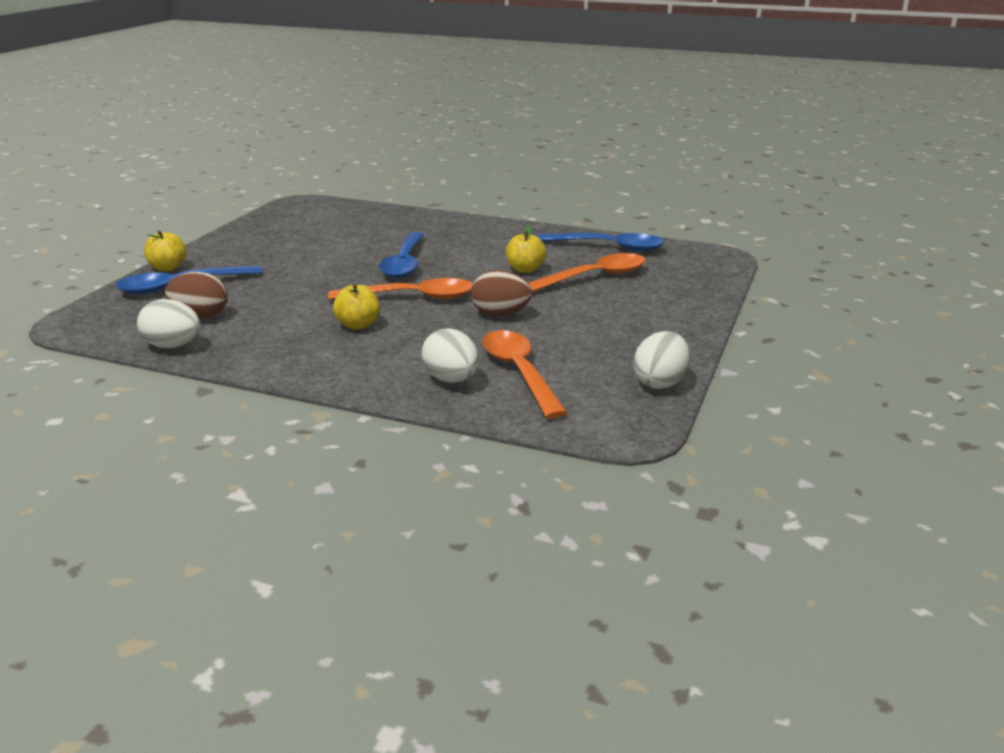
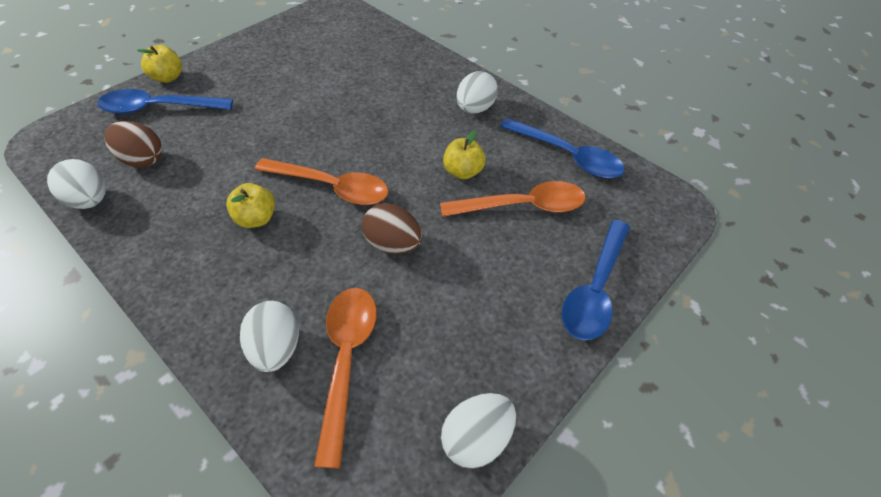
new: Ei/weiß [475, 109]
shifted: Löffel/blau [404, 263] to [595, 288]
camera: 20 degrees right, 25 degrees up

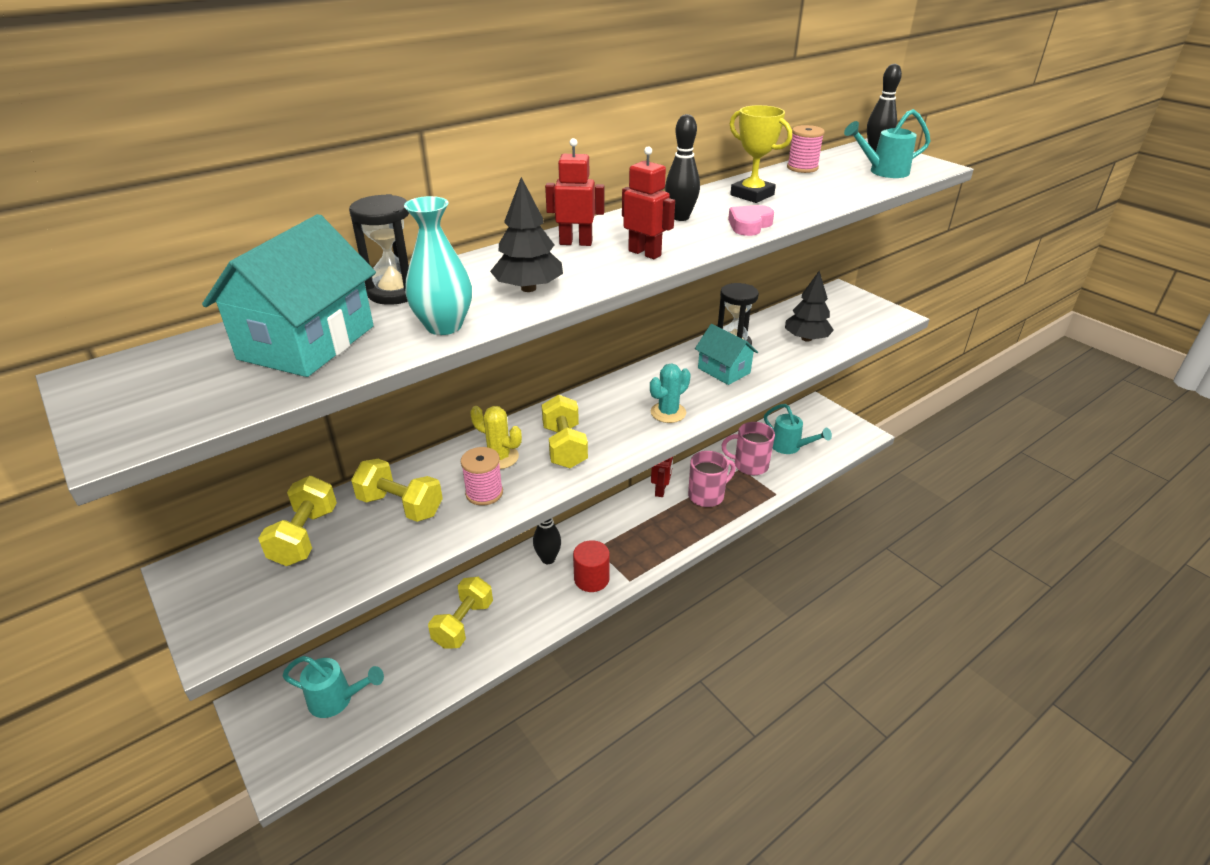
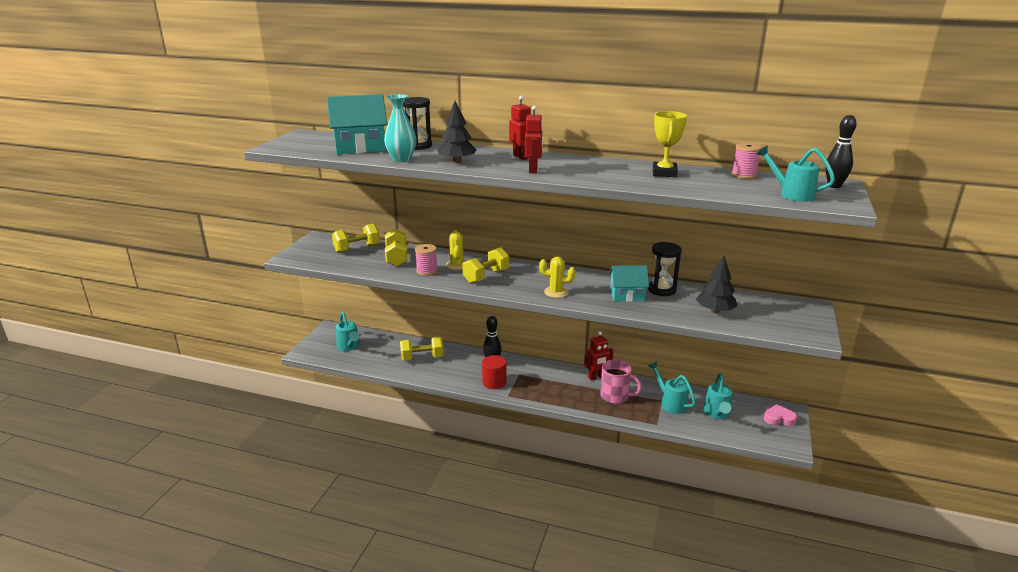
gone: Bowlingkegel/schwarz [680, 217]
shifted: Herz/rosa [749, 225] to [779, 419]
swapped: Tasse/rosa [749, 465] to Gießkanne/türkis [670, 403]
repainted: Kaktus/türkis [668, 412] to Kaktus/gelb [556, 292]
rotated: Haus/türkis [724, 370] = [627, 295] 75 degrees clockwise
camera: 55 degrees right, 10 degrees down

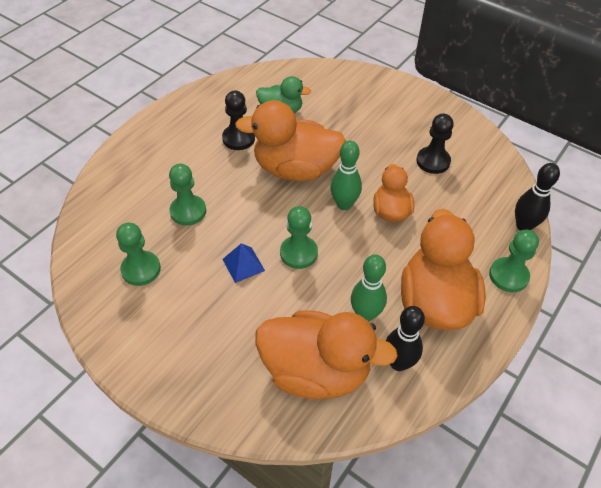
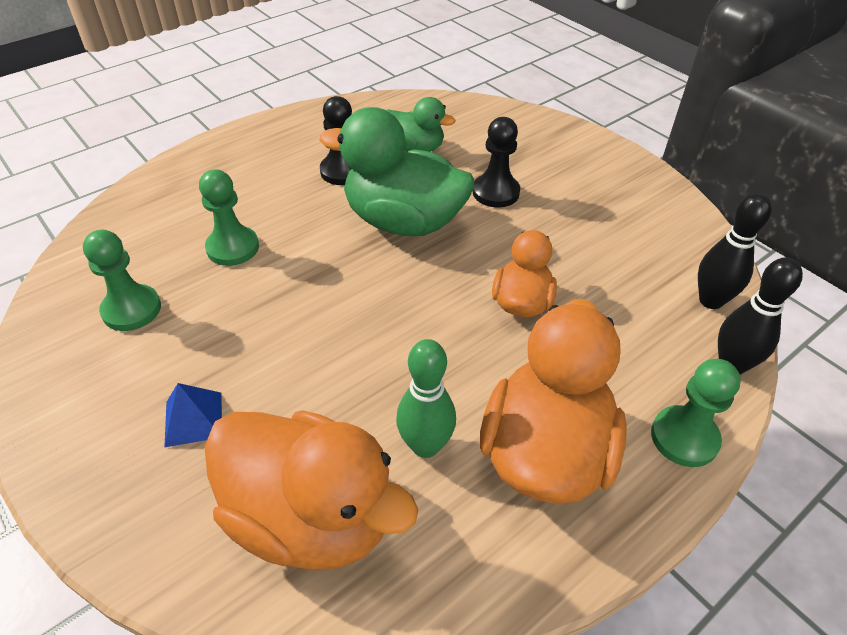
gone: Bauer/grün [298, 253]; Bowlingkegel/grün [344, 204]
shifted: Pyramide/blau [243, 265] to [193, 419]; Bowlingkegel/schwarz [398, 363] to [710, 300]; Bauer/schwarz [433, 161] to [495, 192]
repainted: Ente/orange [295, 169] to Ente/grün [403, 222]
camera: 15 degrees right, 5 degrees down

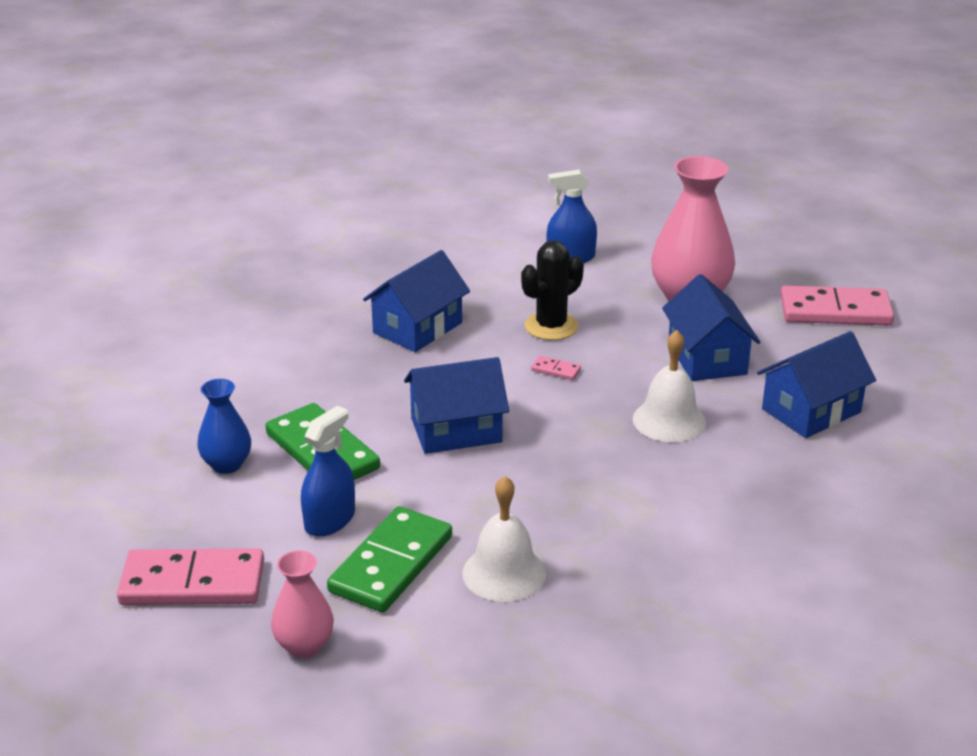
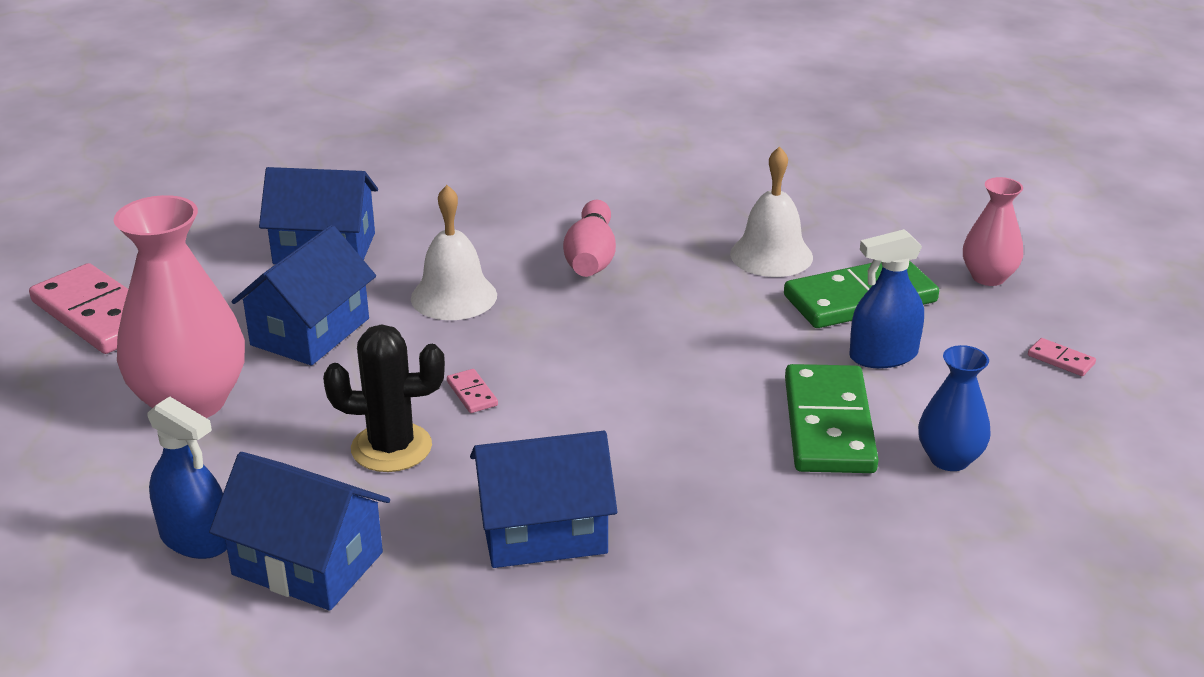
new: Bowlingkegel/rosa [591, 258]
shifted: Haus/blau [456, 430] to [308, 563]
scaled: Dominostein/rosa [192, 583] = [1061, 360] x0.40
camera: 140 degrees left, 0 degrees up

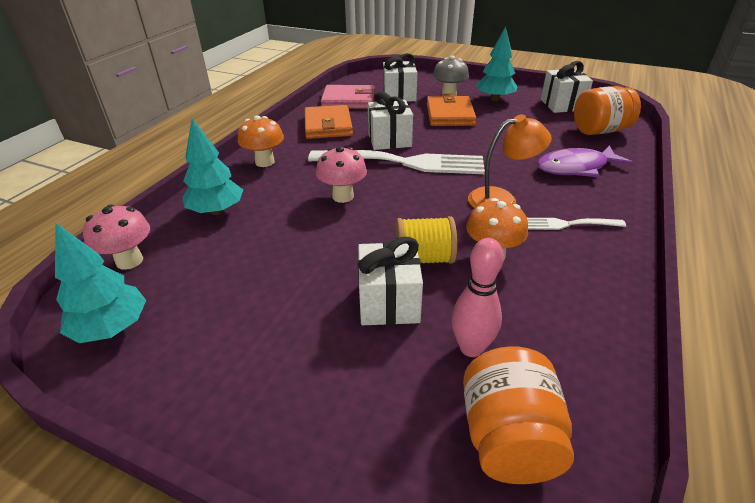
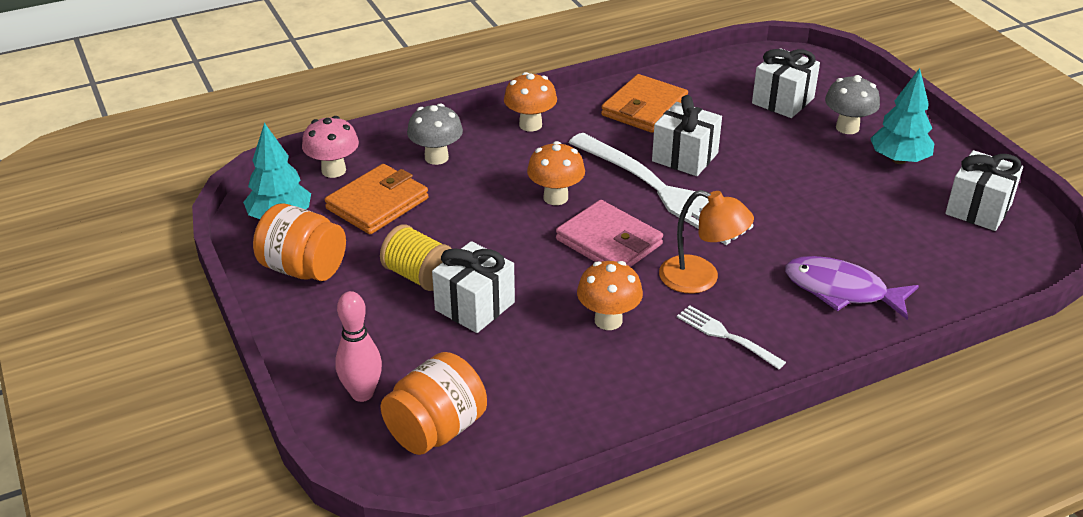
shifted: Geldbörse/rosa [348, 100] to [609, 242]; Garnrolle/gelb [423, 258] to [418, 276]; Geldbörse/orange [449, 115] to [377, 203]; Bowlingkegel/rosa [471, 348] to [362, 393]; Einmachglas/orange [599, 131] to [303, 269]
swapped: Baum/türkis [217, 211] to Pilz/grau [436, 157]
repainted: Pilz/rosa [343, 196] to Pilz/orange [555, 197]
camera: 40 degrees right, 0 degrees up

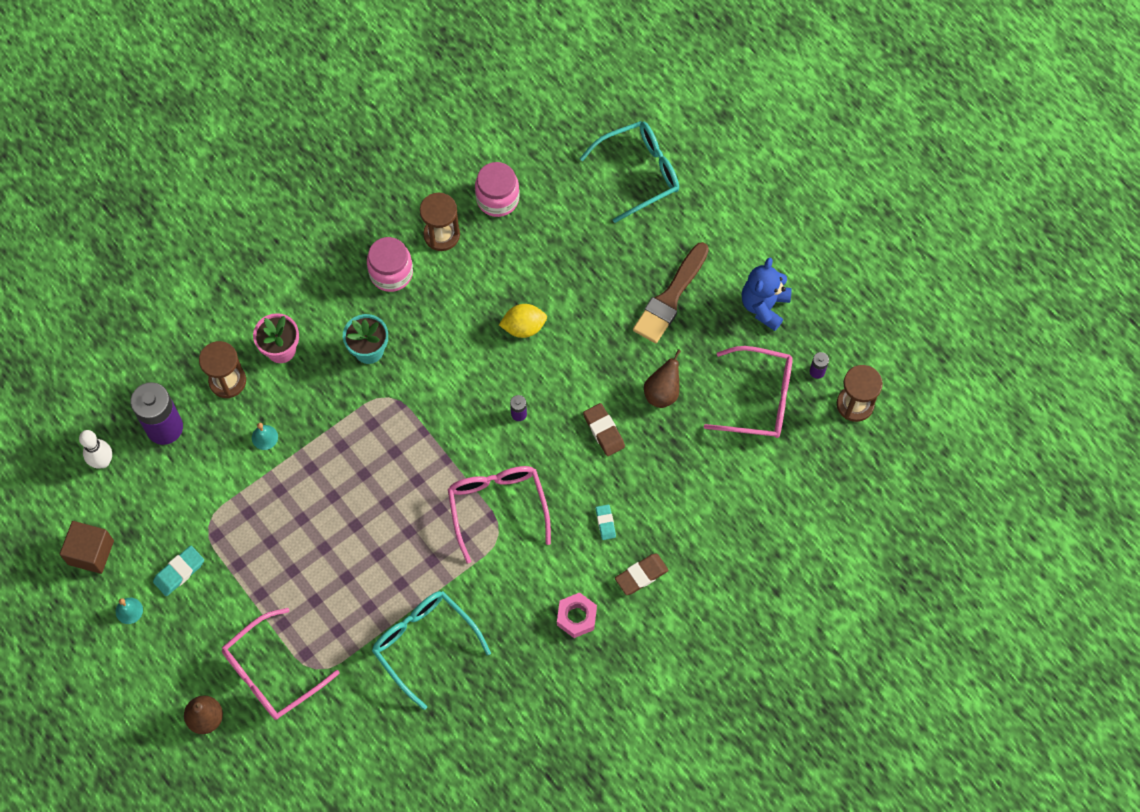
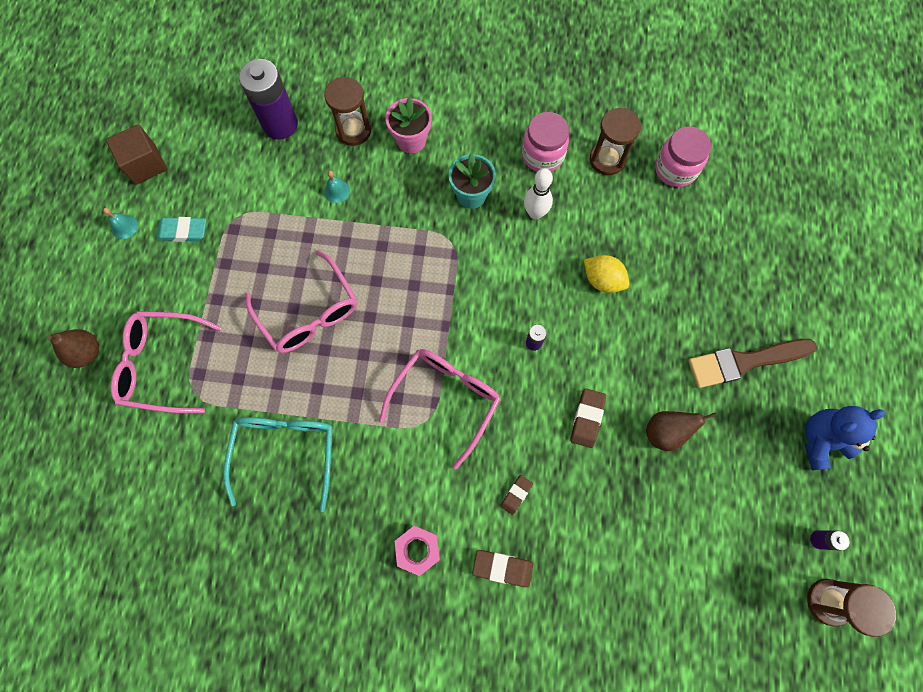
gone: Brille/türkis [639, 173]
shifted: Bowlingkegel/weiß [103, 461] to [535, 213]; Brille/rosa [759, 399] to [309, 312]
repainted: Radiergummi/türkis [605, 523] to Radiergummi/braun [516, 495]
camera: 45 degrees right, 5 degrees up

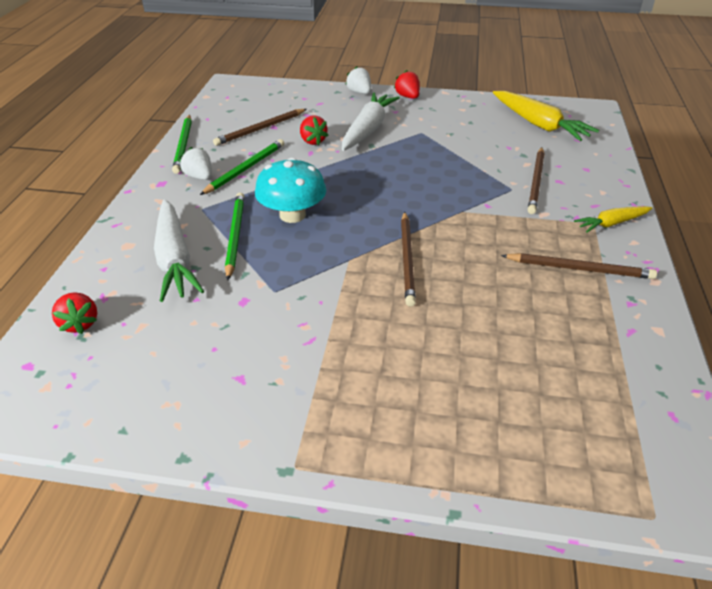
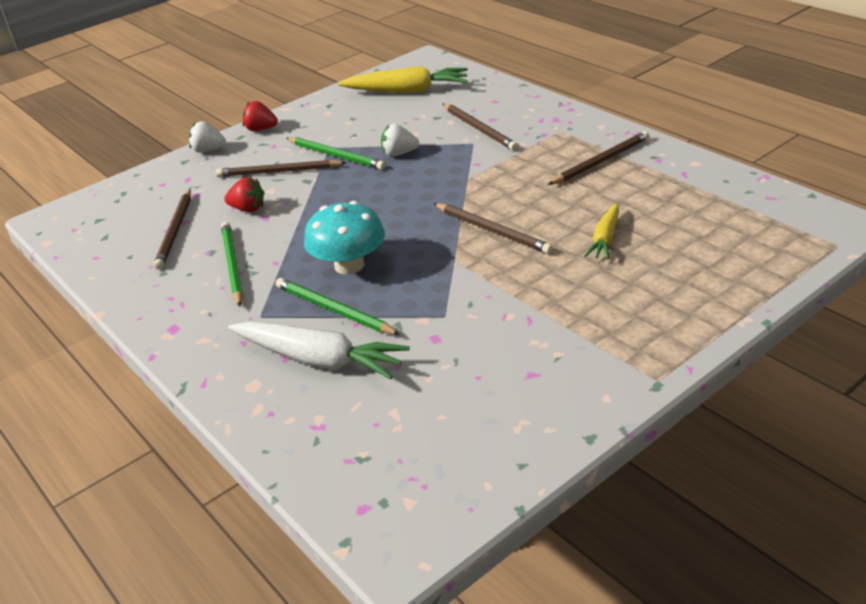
gone: Erdbeere/rot [80, 323]
shifted: Bleistift/grün [183, 145] to [336, 155]; Erdbeere/weiß [199, 177] to [399, 154]; Karotte/gelb [611, 223] to [605, 238]
swapped: Karotte/weiß [368, 129] to Bleistift/braun [279, 172]
camera: 45 degrees left, 5 degrees down

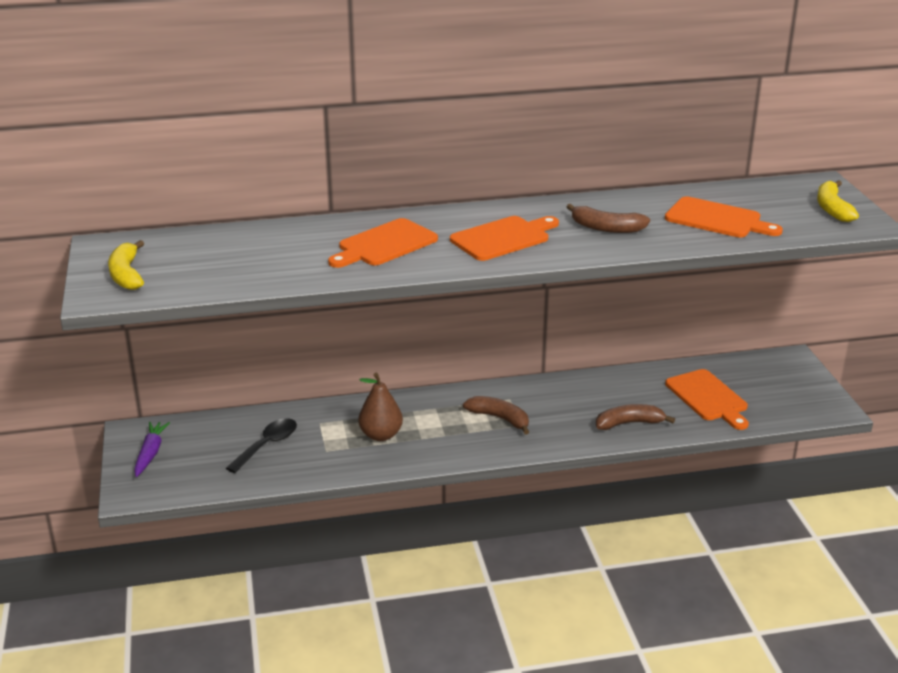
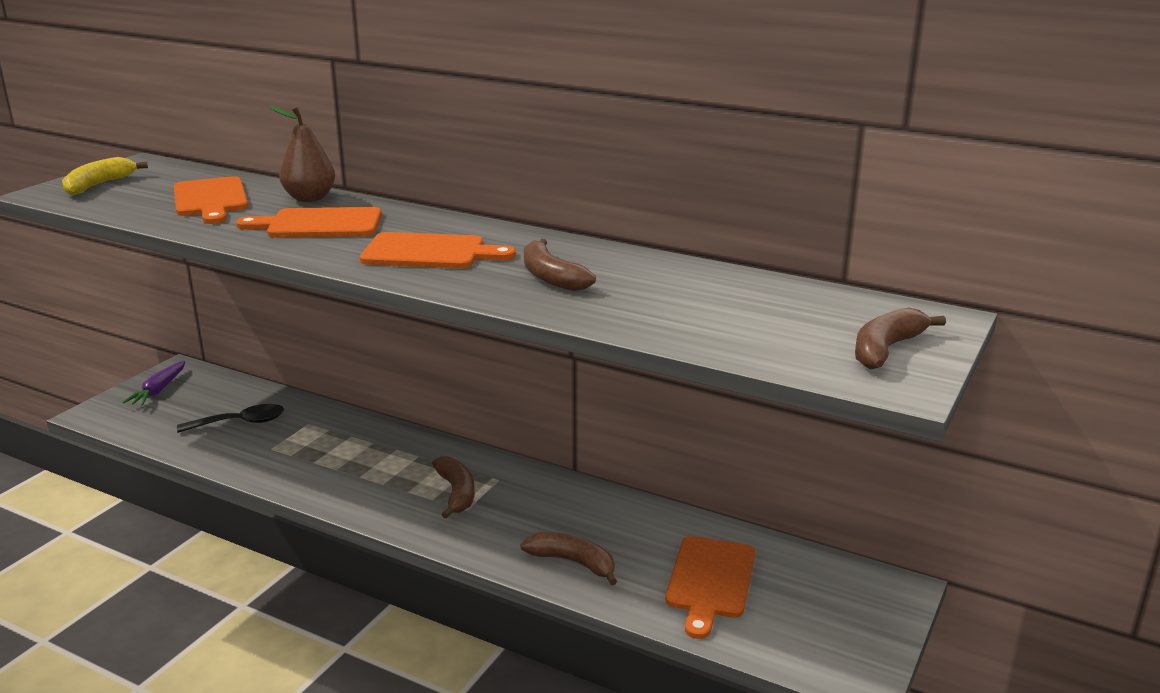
shifted: Birne/braun [381, 435] to [309, 198]; Schneidebrett/orange [717, 219] to [210, 199]
repainted: Banane/gelb [832, 209] to Banane/braun [886, 349]
rotated: Karotte/lila [150, 453] = [159, 390] 150 degrees clockwise
camera: 40 degrees right, 5 degrees down

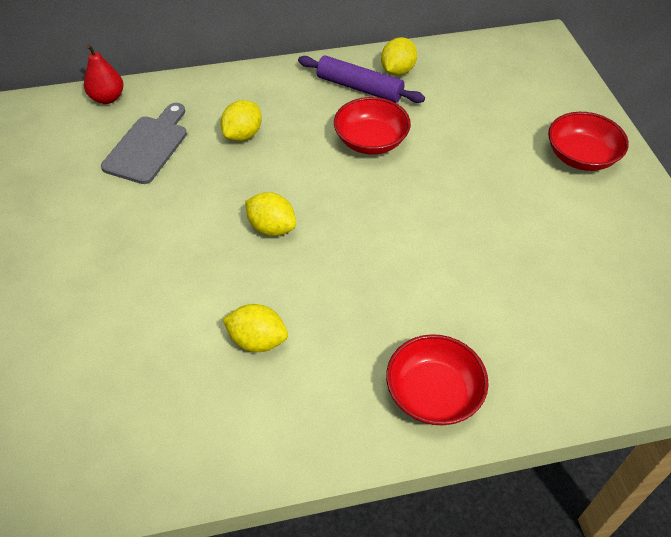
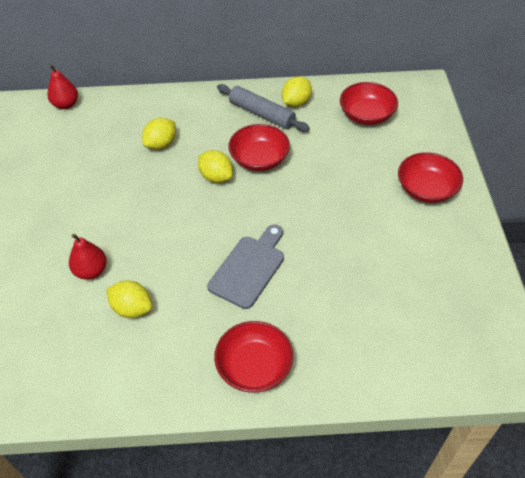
new: Birne/rot [91, 271]; Schüssel/rot [366, 115]
shifted: Schneidebrett/grau [148, 146] to [249, 268]; Zitrone/gelb [271, 228] to [216, 177]
repainted: Nudelholz/lila [359, 87] to Nudelholz/grau [262, 114]
camera: 10 degrees right, 0 degrees up

